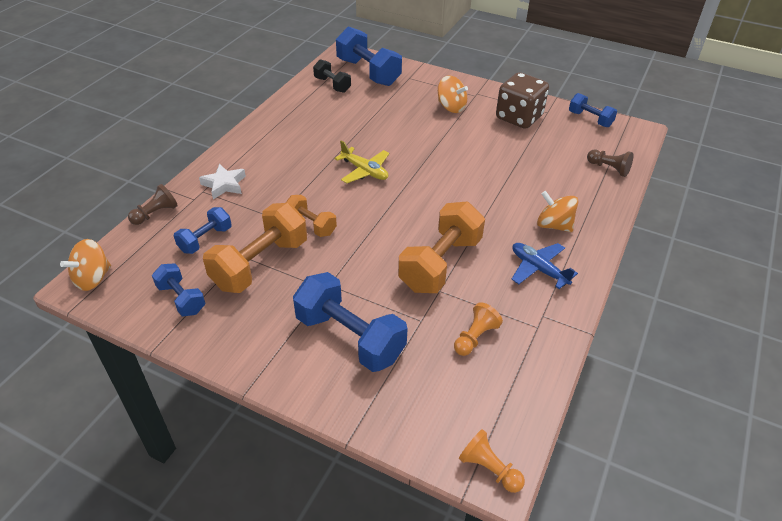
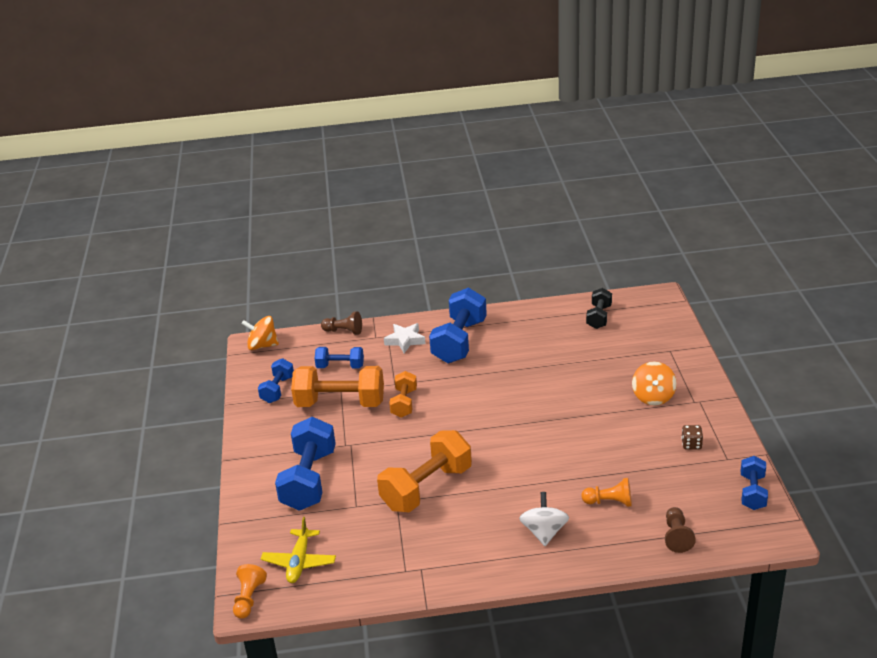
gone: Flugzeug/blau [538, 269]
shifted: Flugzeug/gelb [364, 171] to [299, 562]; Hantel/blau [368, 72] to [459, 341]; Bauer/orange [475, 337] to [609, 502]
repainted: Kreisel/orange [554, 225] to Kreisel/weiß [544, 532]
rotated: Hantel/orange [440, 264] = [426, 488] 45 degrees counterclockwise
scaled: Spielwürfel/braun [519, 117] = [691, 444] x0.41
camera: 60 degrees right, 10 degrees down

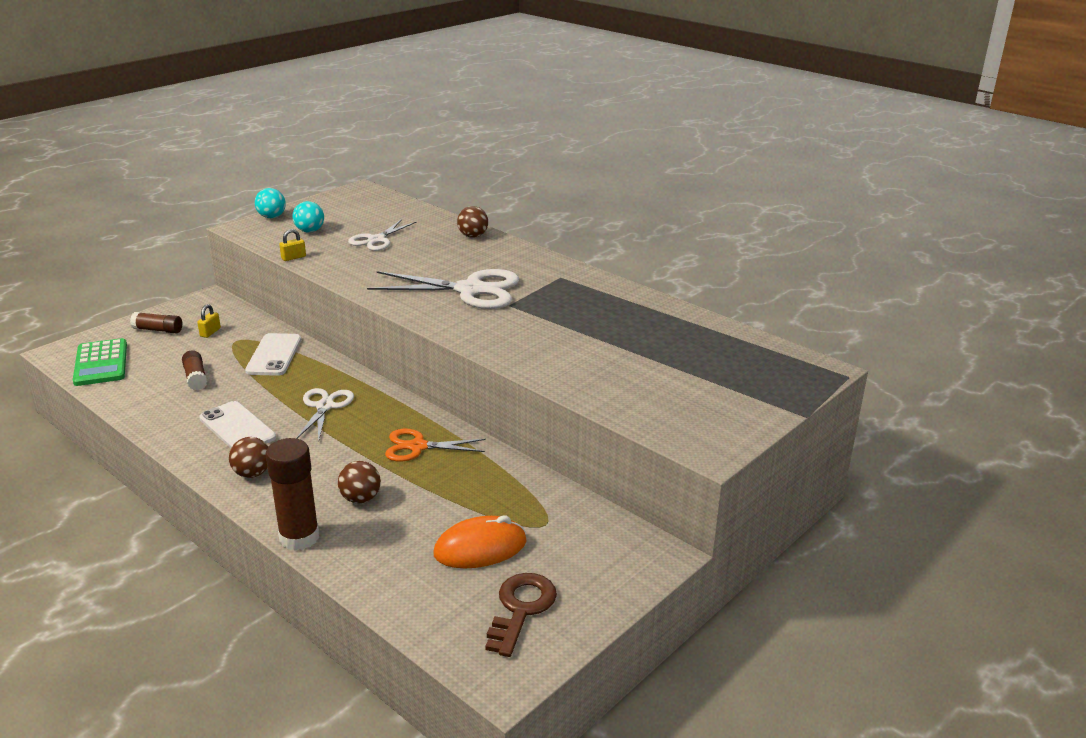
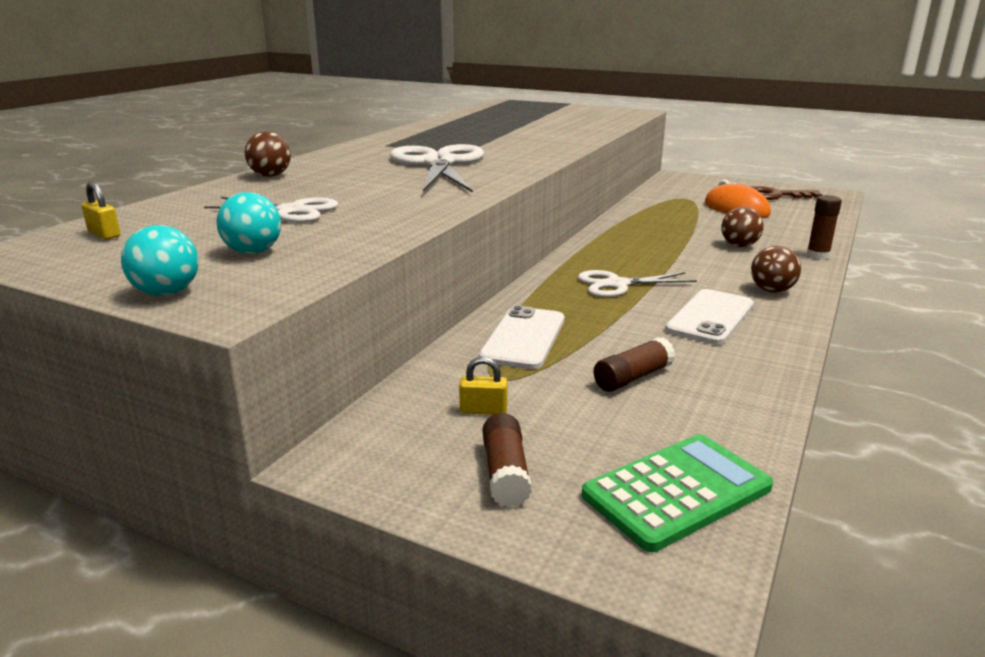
gone: Schere/orange [417, 446]
shifted: Vorhängeschloss/gelb [293, 257] to [104, 234]
rotated: Handy/weiß [274, 355] = [524, 338] 60 degrees counterclockwise
scaled: Klebestift/braun [299, 537] = [817, 256] x0.59
camera: 105 degrees left, 5 degrees down

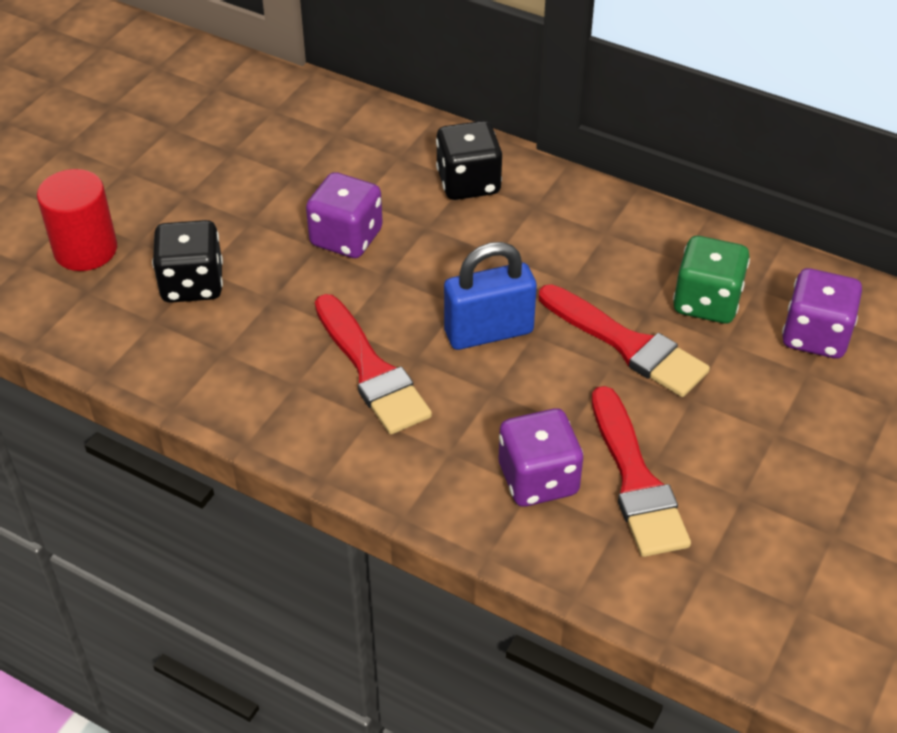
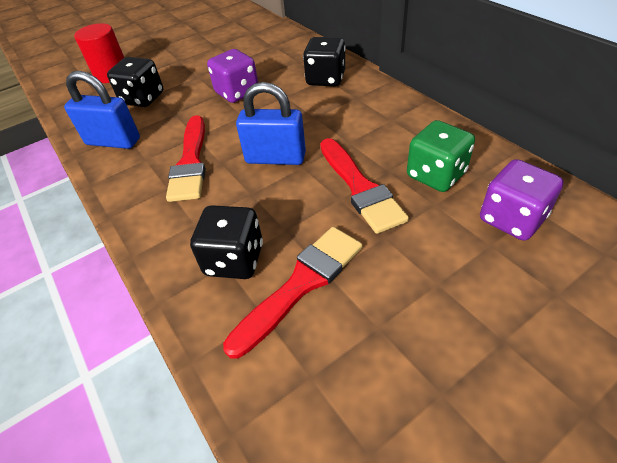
new: Vorhängeschloss/blau [113, 141]
repainted: Spielwürfel/lila [538, 479] to Spielwürfel/schwarz [234, 260]
rotated: Pinsel/rot [636, 480] = [301, 284] 150 degrees counterclockwise
camera: 30 degrees right, 0 degrees up

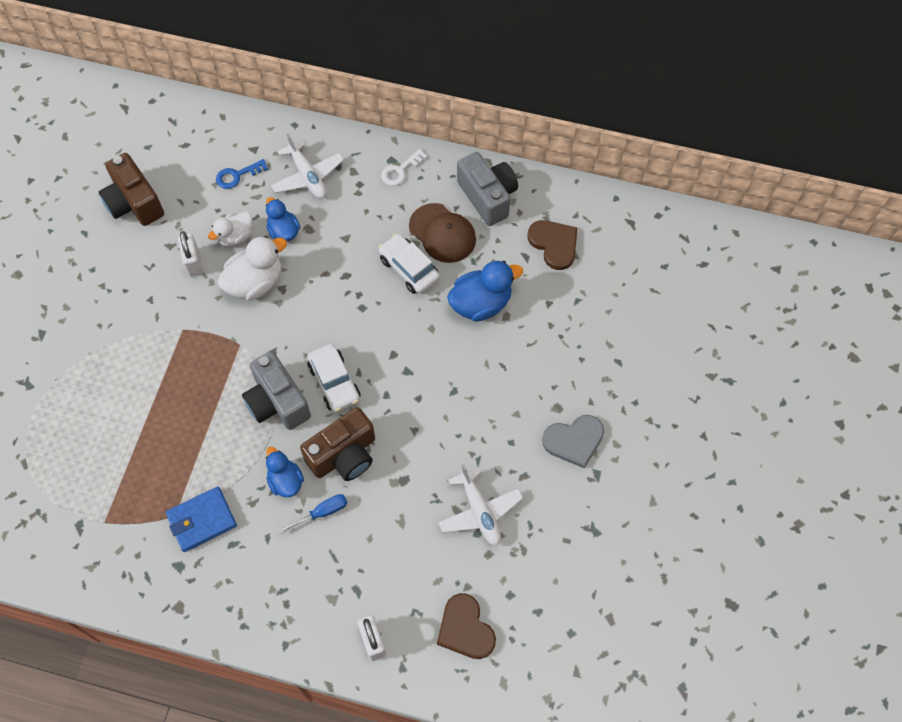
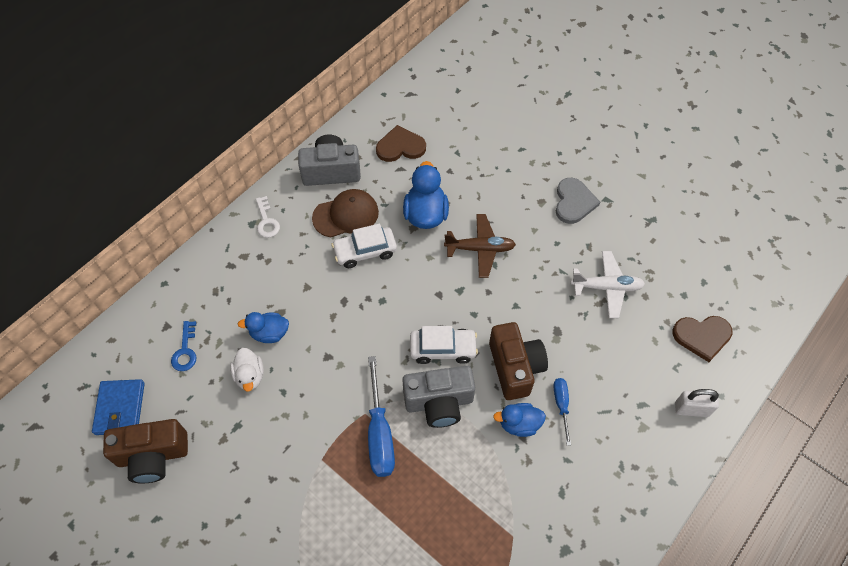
gone: Vorhängeschloss/weiß [193, 262]; Ente/weiß [255, 282]; Flugzeug/weiß [308, 176]
new: Schraubenzieher/blau [379, 433]; Flugzeug/braun [480, 249]
shifted: Geldbörse/blau [202, 520] to [120, 408]
camera: 65 degrees left, 5 degrees down

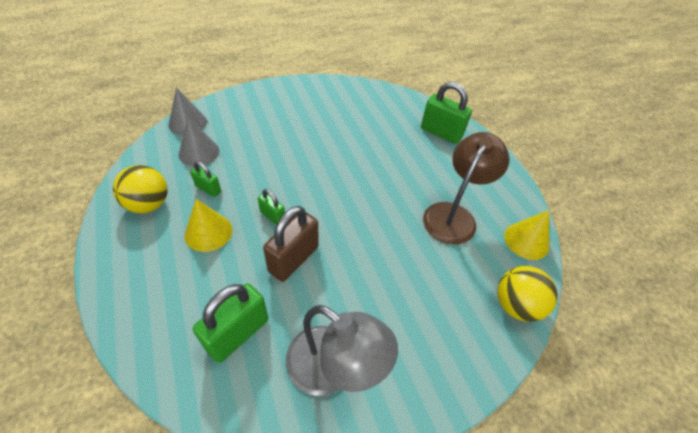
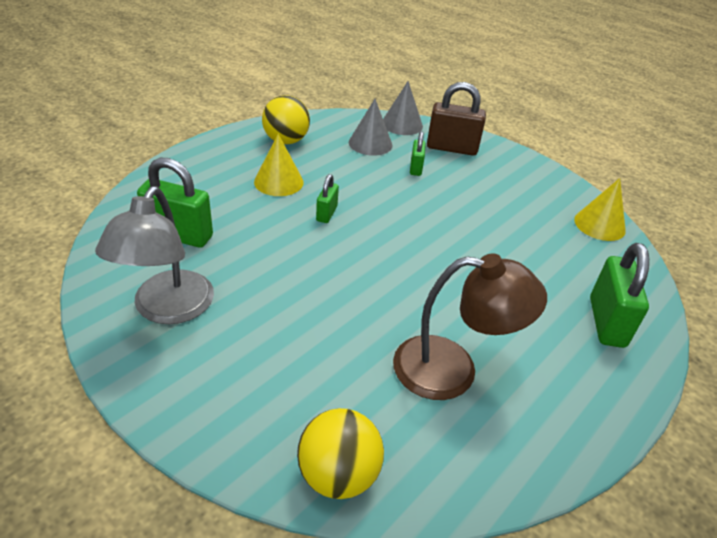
shifted: Vorhängeschloss/grün [208, 189] to [415, 168]; Vorhängeschloss/braun [293, 259] to [451, 148]; Kegel/gelb [526, 241] to [599, 225]
camera: 65 degrees right, 10 degrees down

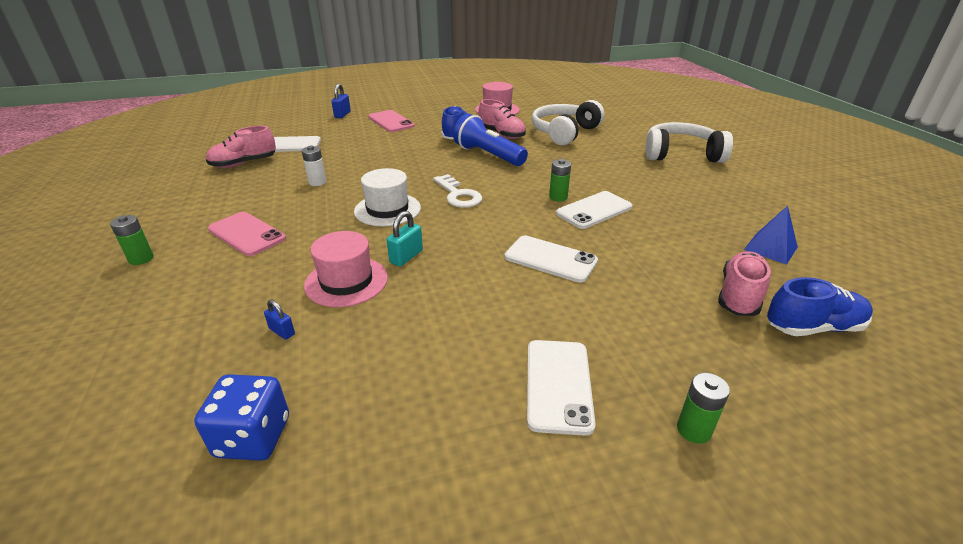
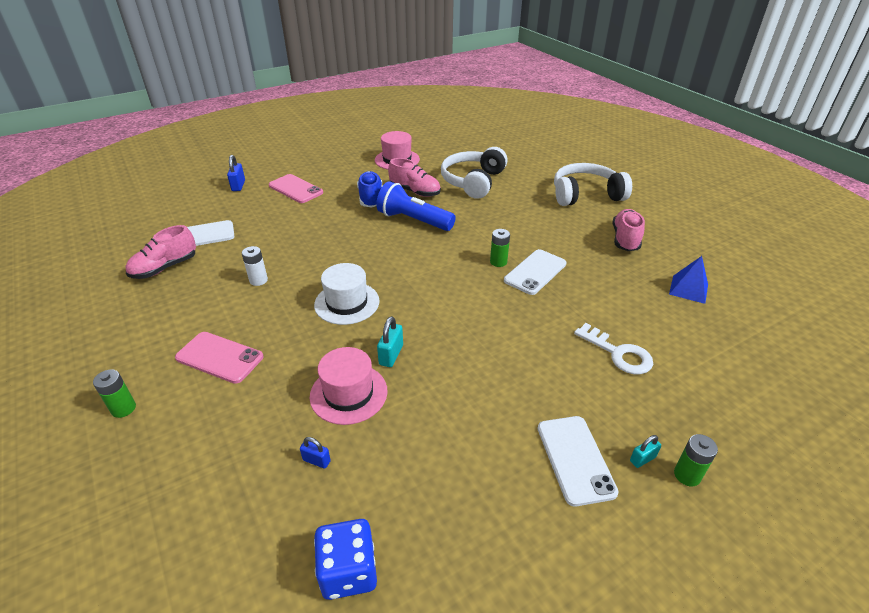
gone: Handy/weiß [550, 259]; Schuh/blau [812, 327]
new: Vorhängeschloss/türkis [642, 459]
shifted: Schlüssel/weiß [458, 195] to [618, 353]; Schuh/rosa [739, 296] to [625, 239]
camera: 15 degrees left, 5 degrees up

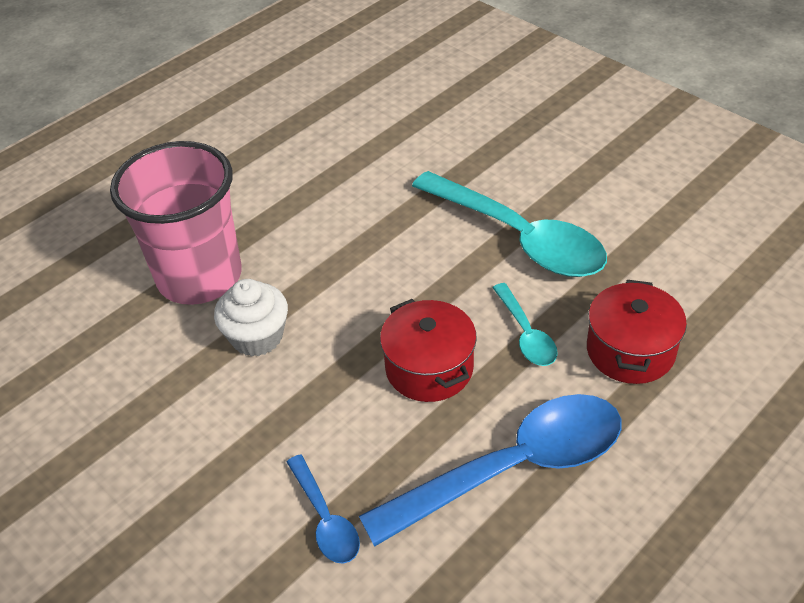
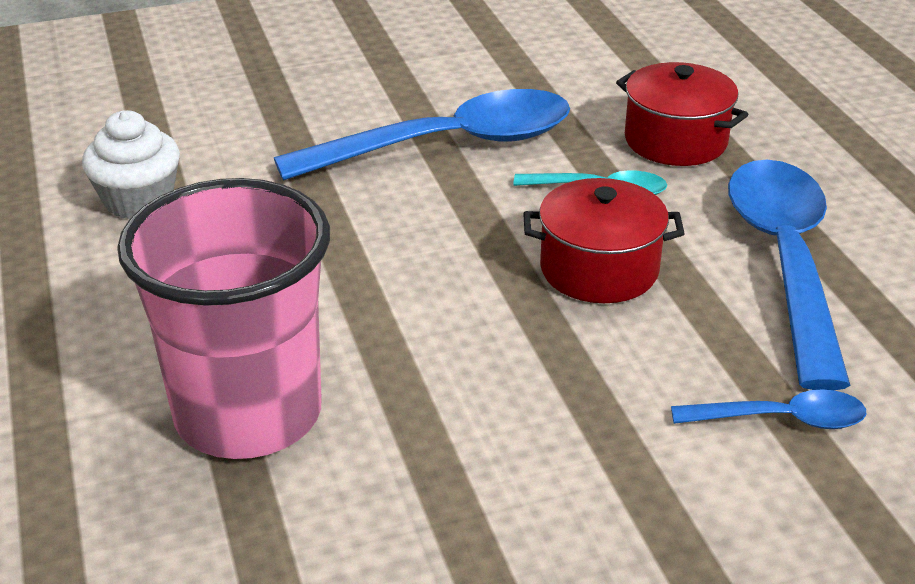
shifted: Muffin/weiß [257, 337] to [138, 201]
repainted: Löffel/türkis [519, 237] to Löffel/blau [448, 145]
camera: 65 degrees left, 10 degrees down

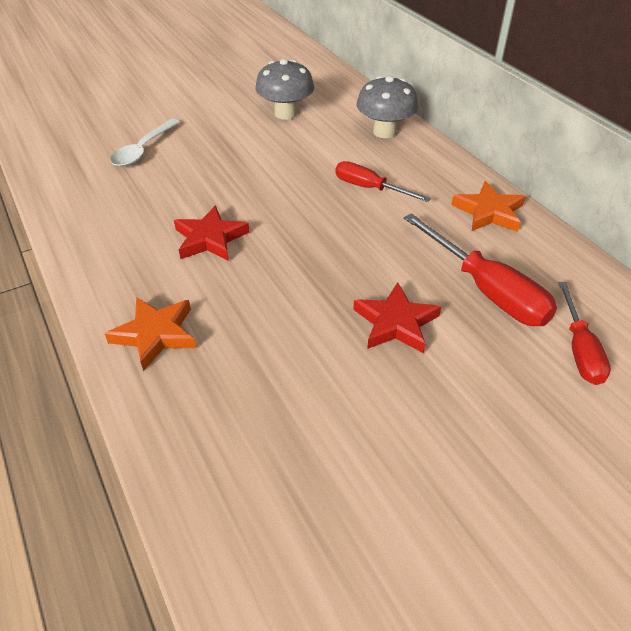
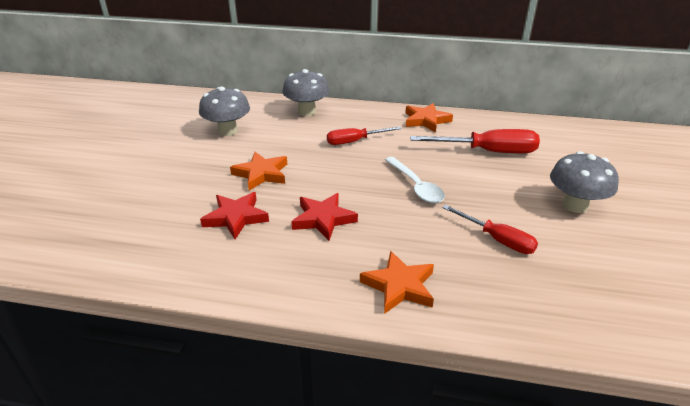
new: Stern/orange [261, 174]; Pilz/grau [575, 205]
shifted: Löffel/weiß [143, 150] to [416, 186]; Stern/rot [395, 323] to [236, 217]; Schraubenzieher/rot [579, 349] to [497, 239]
camera: 50 degrees left, 10 degrees down

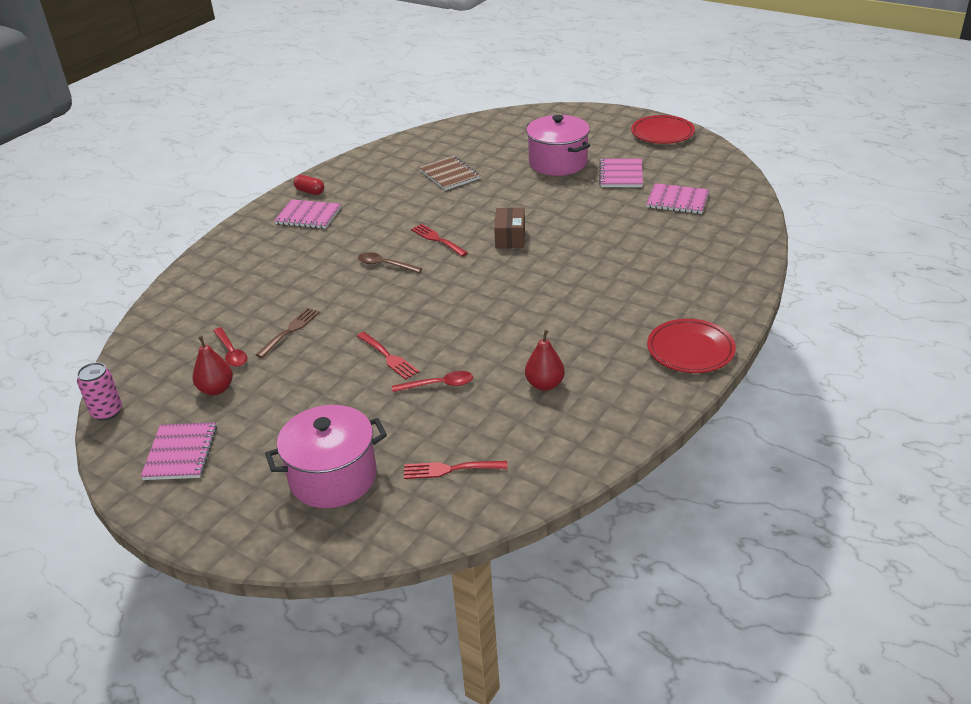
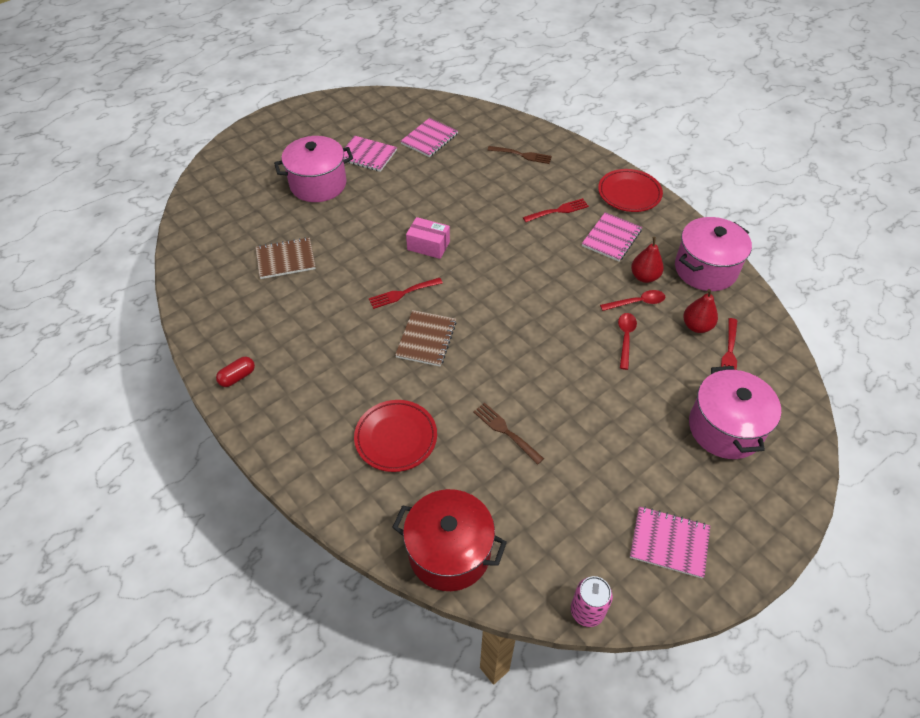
new: Kochtopf/rot [449, 552]; Gabel/braun [522, 155]; Kochtopf/rosa [705, 269]
shifted: Birne/rot [216, 389] to [696, 326]; Löffel/rot [231, 352] to [637, 303]; Notizbuch/rosa [308, 216] to [611, 238]; Gabel/rot [388, 357] to [558, 210]; Teller/rot [662, 133] to [396, 438]
swapped: Löffel/braun [385, 265] to Notizbuch/braun [426, 339]
repainted: Schachtel/braun [510, 238] to Schachtel/rosa [428, 245]
camera: 75 degrees left, 15 degrees up

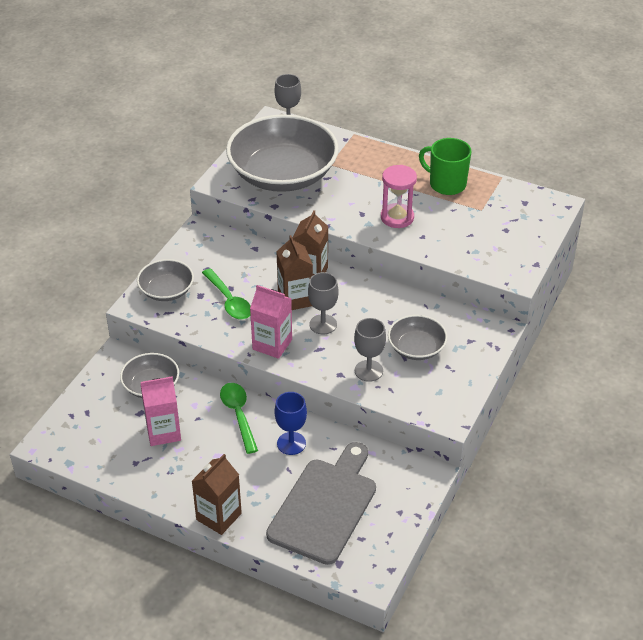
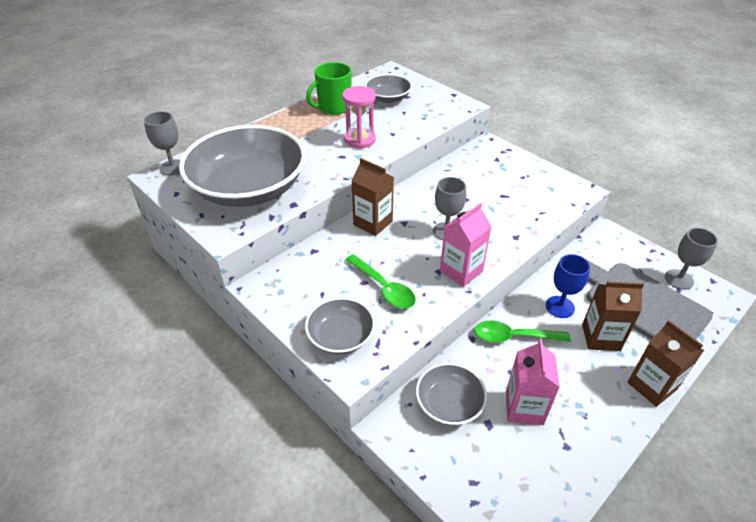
shifted: Getränkekarton/braun [295, 299] to [601, 337]; Kelch/grau [368, 371] to [679, 279]; Schüssel/grau [416, 348] to [388, 98]
rotated: Löffel/grün [229, 301] = [384, 288] 60 degrees clockwise
camera: 70 degrees left, 0 degrees up

